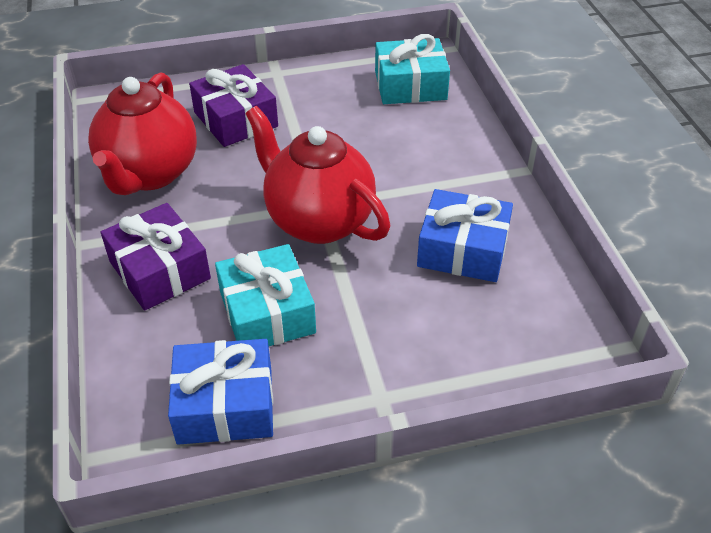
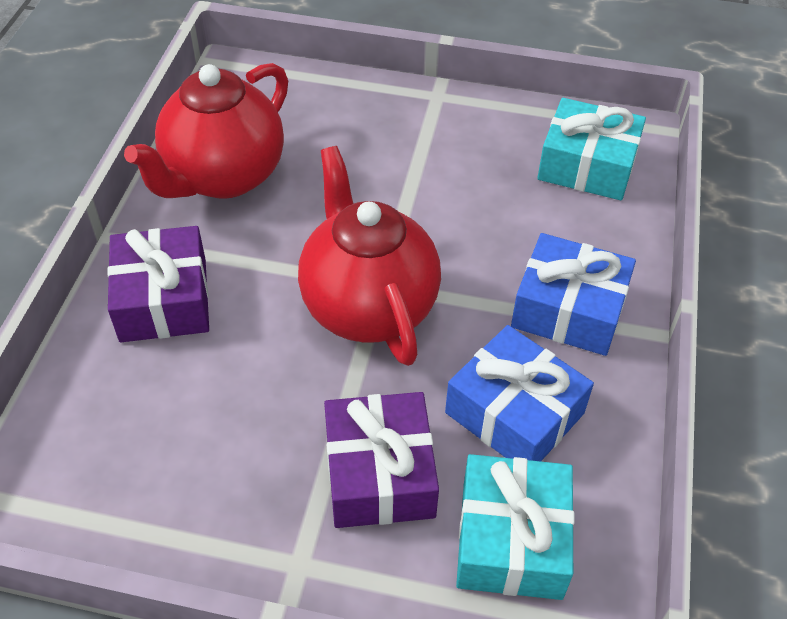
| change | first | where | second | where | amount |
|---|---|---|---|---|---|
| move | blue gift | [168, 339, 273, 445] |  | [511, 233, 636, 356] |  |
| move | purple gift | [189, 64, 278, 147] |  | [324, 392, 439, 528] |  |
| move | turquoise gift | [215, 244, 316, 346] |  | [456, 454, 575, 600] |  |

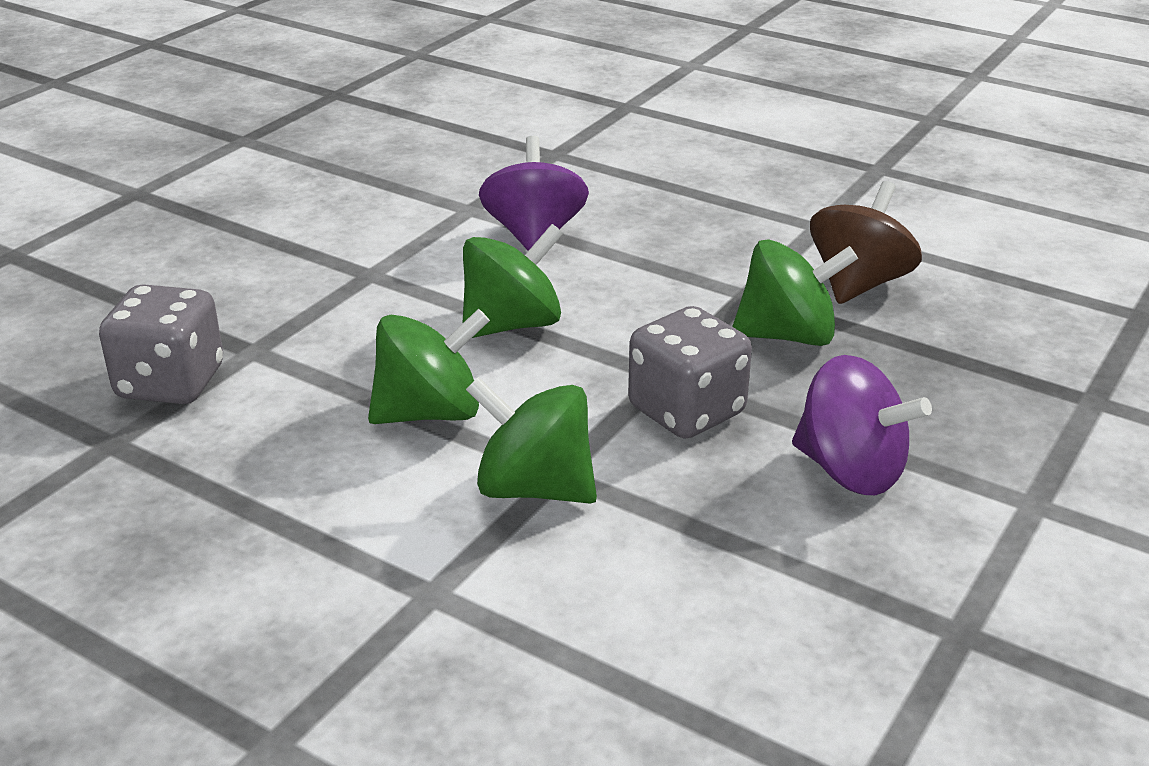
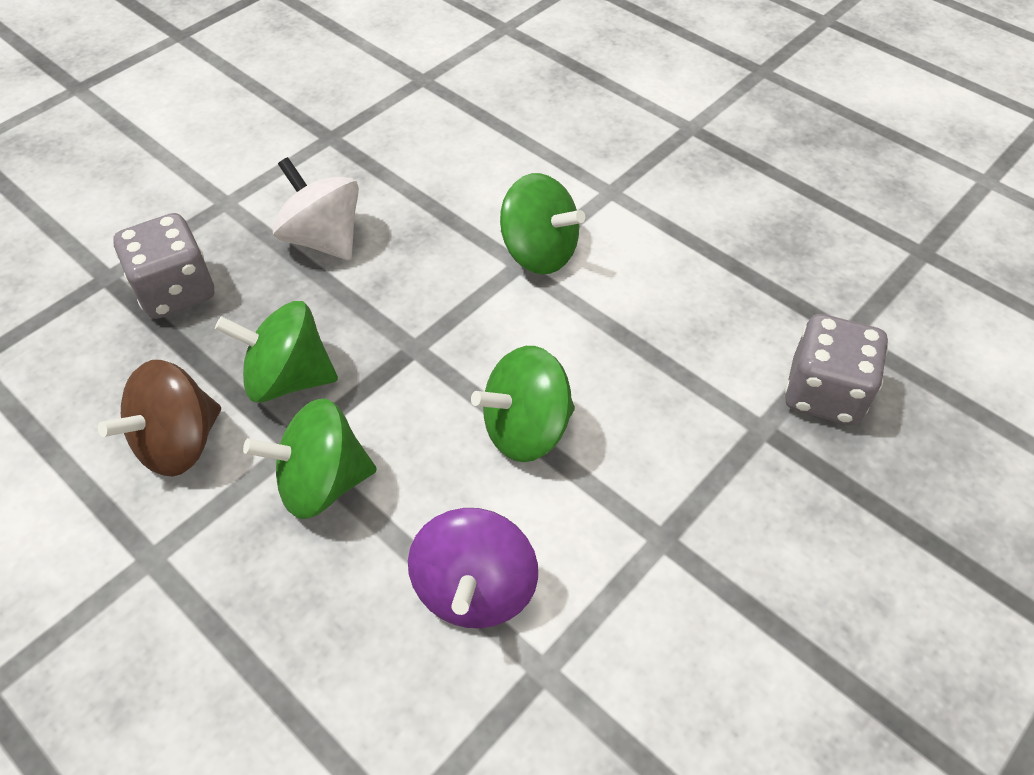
| change | first | where | second | where | amount |
|---|---|---|---|---|---|
| move | green spinning top | [368, 309, 490, 424] |  | [243, 398, 377, 519] |  |
| move | grey dice | [628, 306, 752, 439] |  | [113, 213, 214, 319] |  |
| recolor | purple spinning top | [792, 355, 932, 495] | white spinning top | [272, 157, 359, 260] |  |

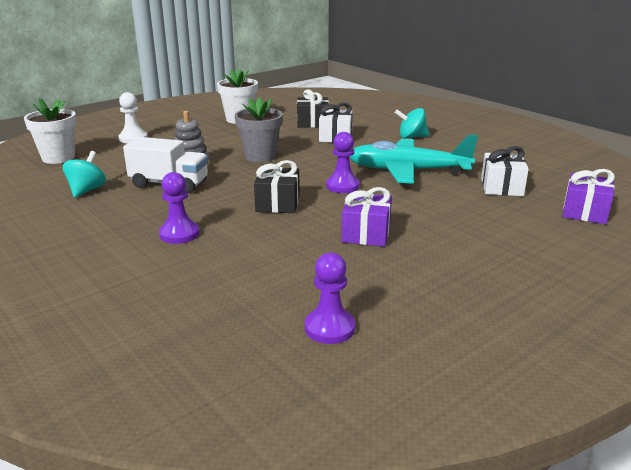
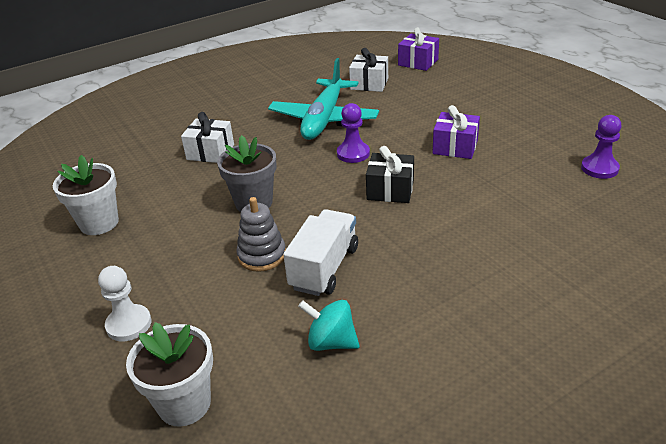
| change | first | where | second | where | amount |
|---|---|---|---|---|---|
| delete | purple pawn | [159, 172, 200, 244] |  |  |  |
| delete | black gift | [297, 89, 329, 128] |  |  |  |
| delete | turquoise spinning top | [395, 108, 430, 139] |  |  |  |

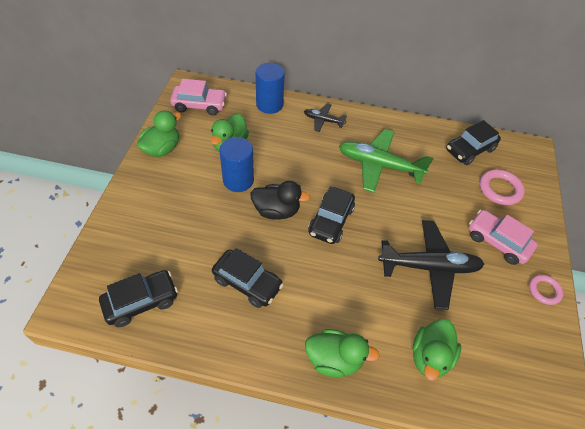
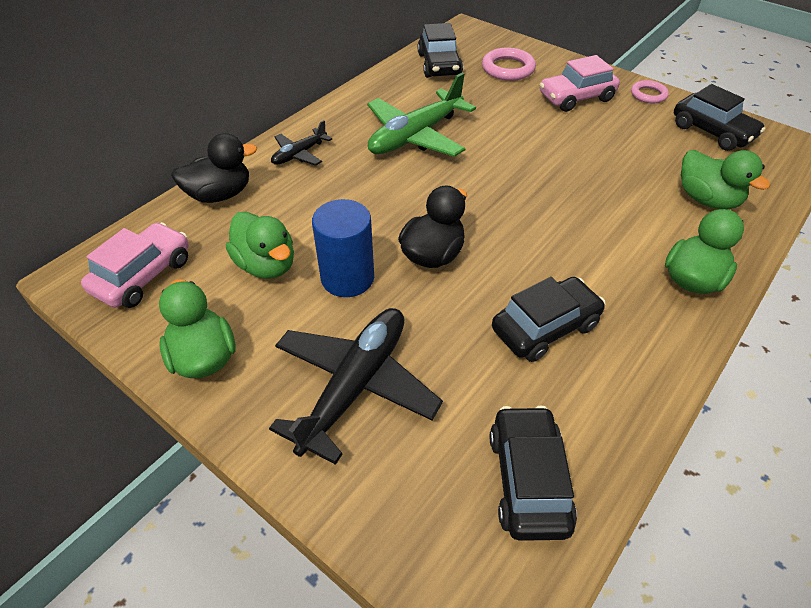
| change | first | where | second | where | amount |
|---|---|---|---|---|---|
| move | black car | [308, 186, 355, 244] |  | [674, 84, 766, 151] |  |
| move | black plane | [378, 220, 484, 310] |  | [269, 308, 443, 465] |  |
| replace | blue cylinder | [256, 63, 285, 114] | black duck | [171, 133, 257, 203] |  |

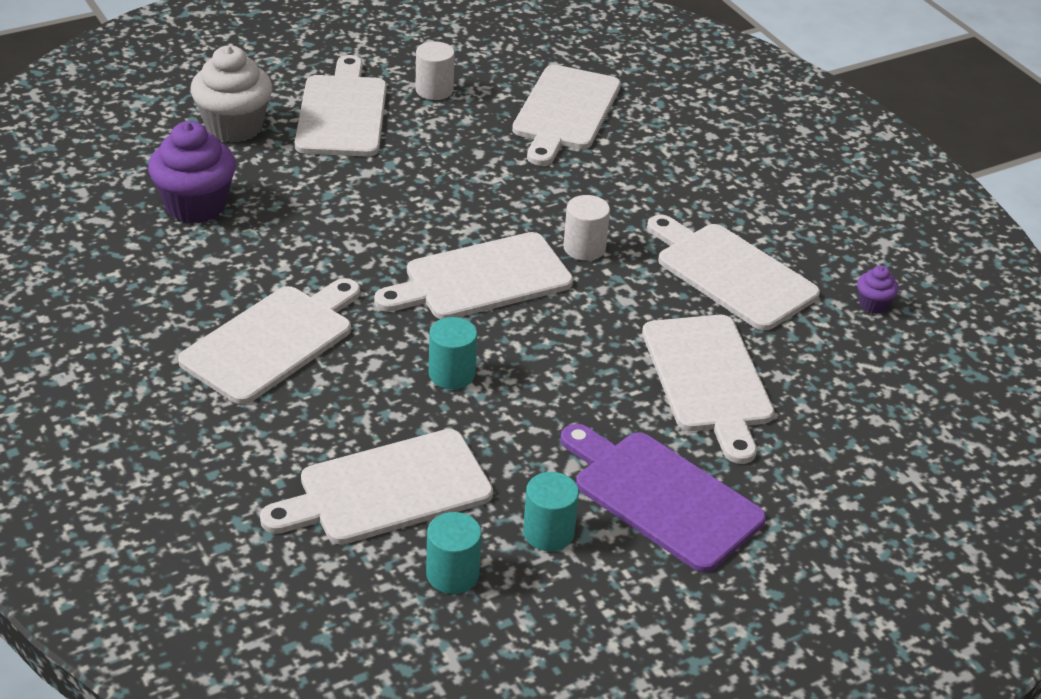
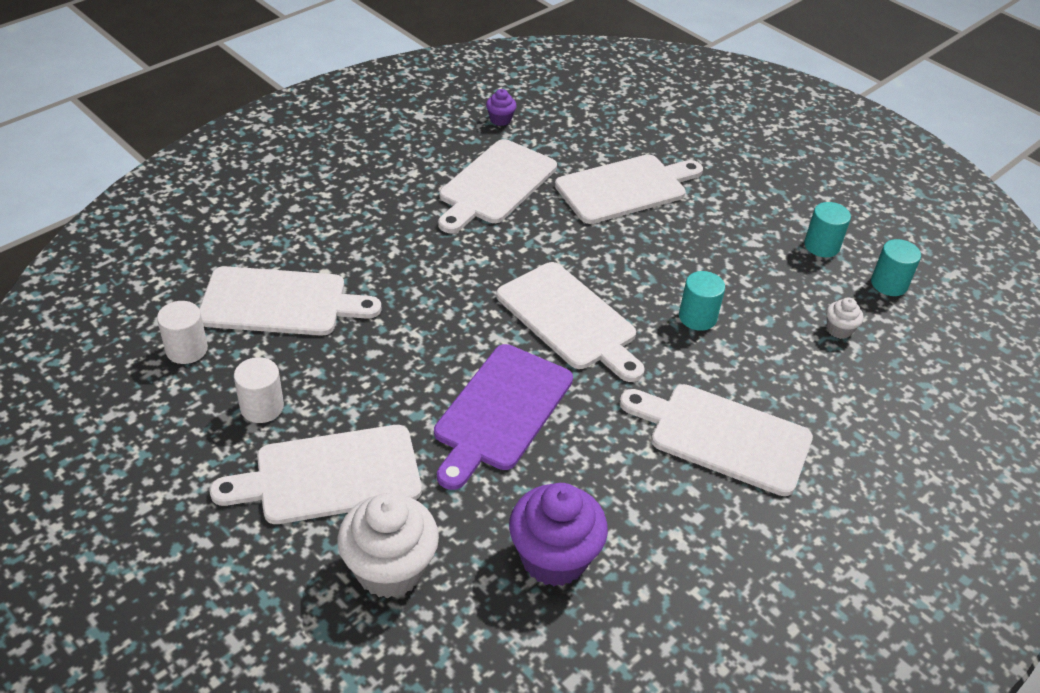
| change | first | where | second | where | amount |
|---|---|---|---|---|---|
| move | purple cutting board | [560, 424, 766, 573] |  | [434, 344, 573, 490] |  |
| move | white cylinder | [563, 195, 610, 261] |  | [157, 301, 208, 364] |  |
| replace | white cutting board | [260, 429, 493, 545] | white cupcake | [826, 297, 864, 339] |  |

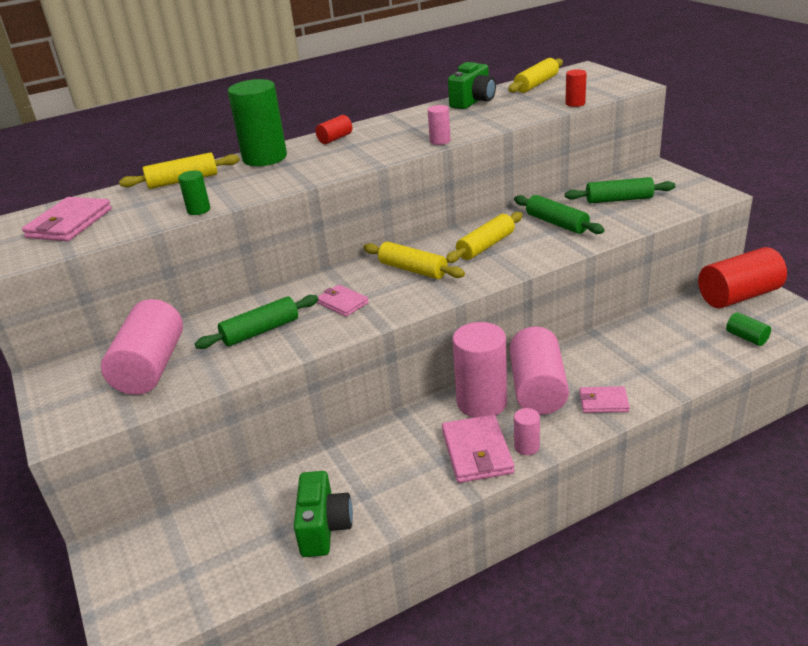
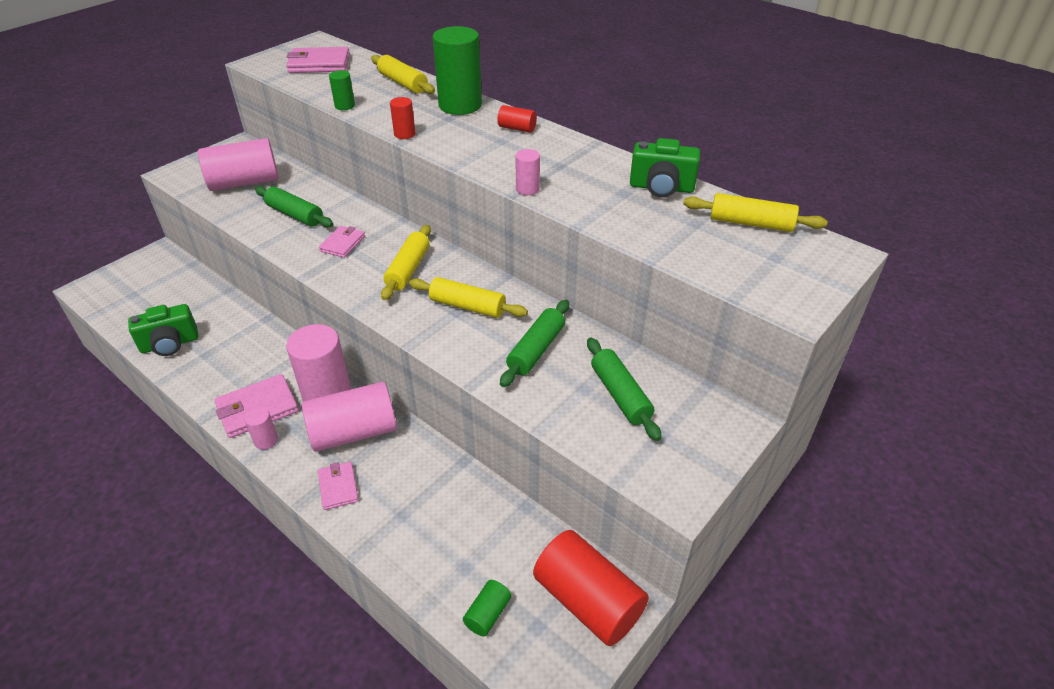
| change | first | where | second | where | amount |
|---|---|---|---|---|---|
| move | red cylinder | [565, 69, 587, 107] |  | [390, 97, 415, 139] |  |

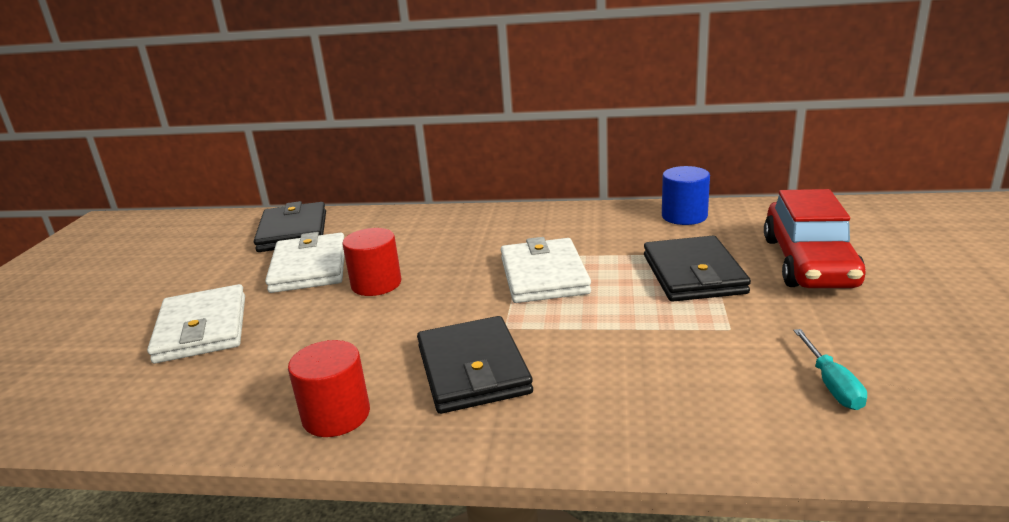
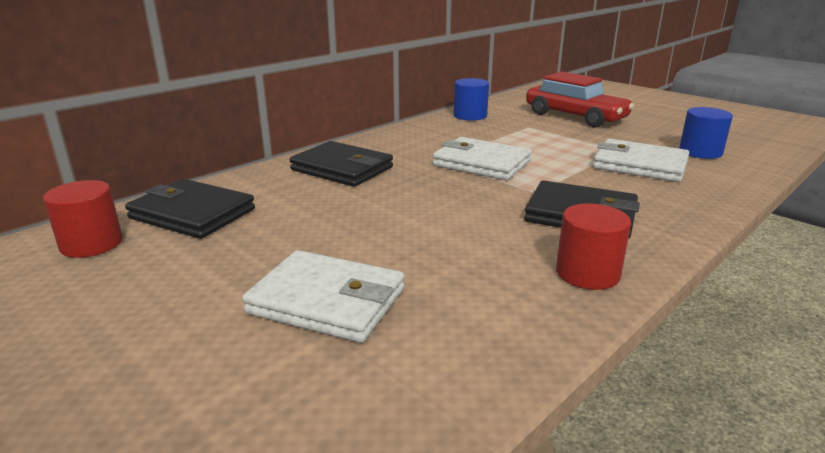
| change | first | where | second | where | amount |
|---|---|---|---|---|---|
| move | white wallet | [265, 232, 345, 293] |  | [593, 139, 689, 182] |  |
| move | red cylinder | [342, 228, 401, 296] |  | [43, 180, 123, 258] |  |
| move | black wallet | [644, 236, 751, 302] |  | [289, 141, 393, 187] |  |
| replace | turquoise screwdriver | [793, 329, 867, 410] | blue cylinder | [679, 107, 733, 159] |  |

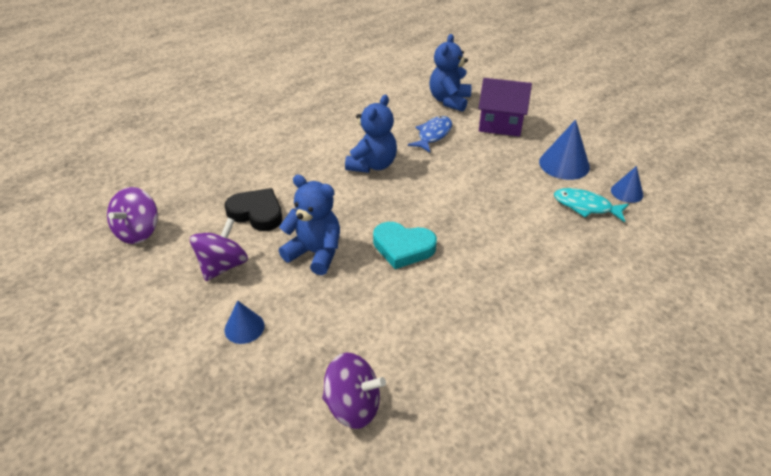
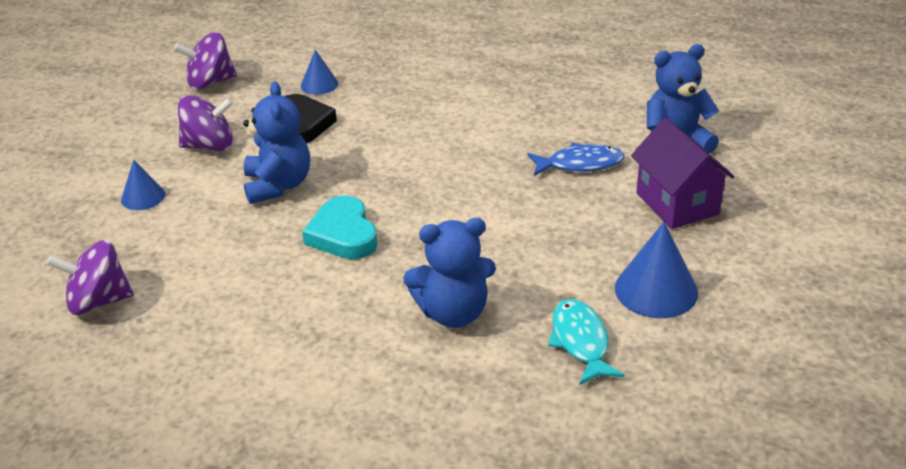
| change | first | where | second | where | amount |
|---|---|---|---|---|---|
| move | blue teddy bear | [345, 95, 397, 173] |  | [403, 218, 496, 328] |  |
| move | blue cone | [611, 166, 643, 203] |  | [301, 50, 338, 95] |  |
| rotate | purple spinning top | [322, 353, 386, 429] |  | [47, 240, 134, 315] | 105 degrees clockwise |

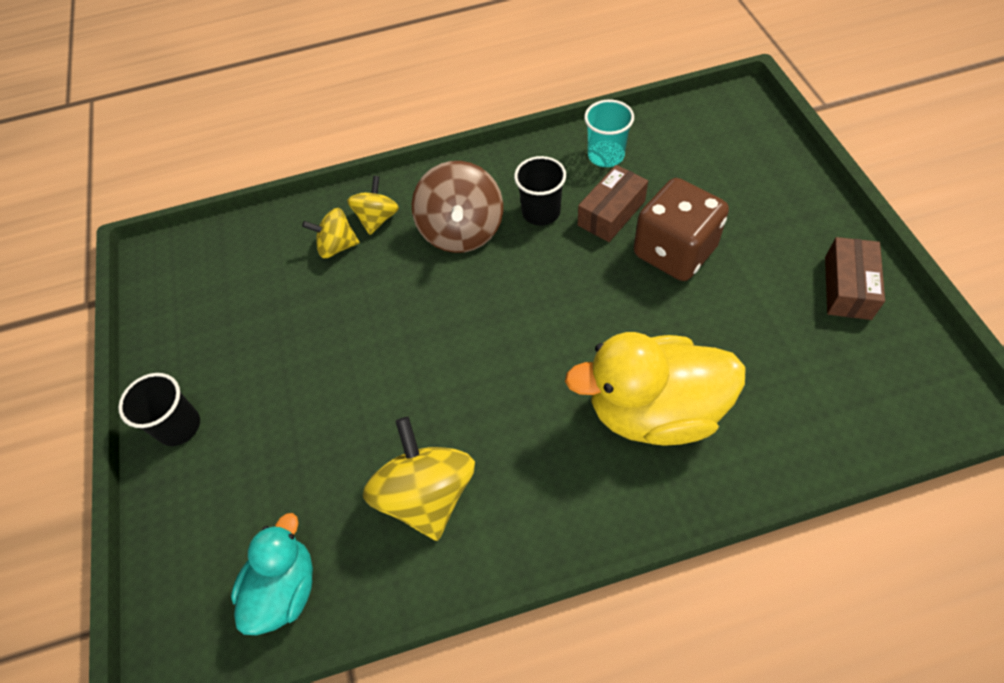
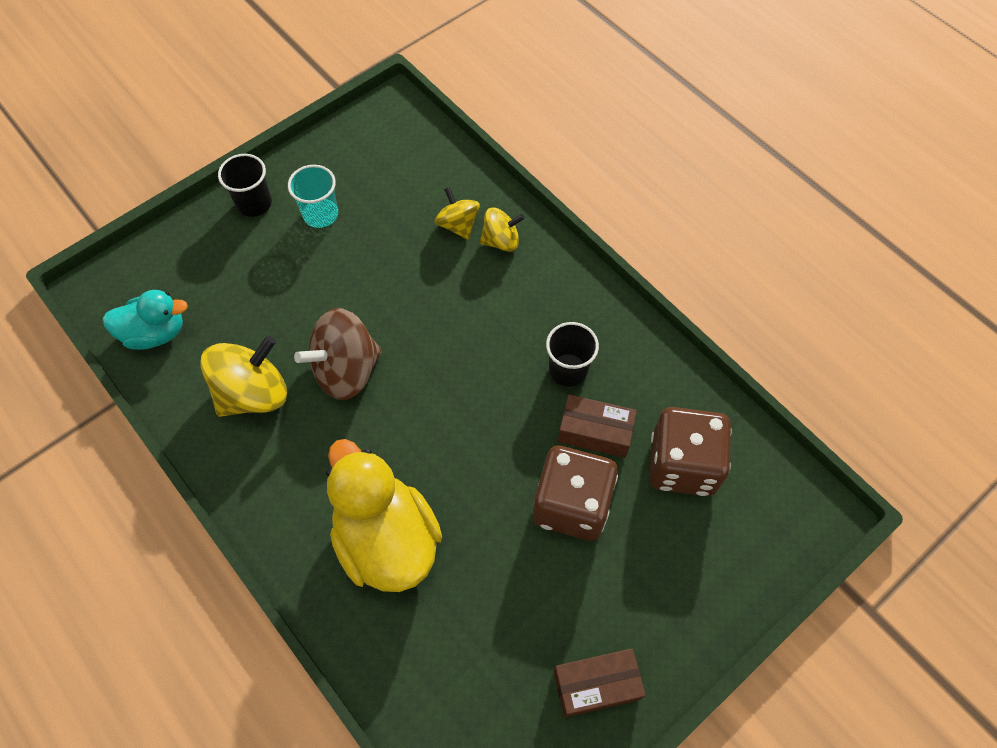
| change | first | where | second | where | amount |
|---|---|---|---|---|---|
| insert |  |  | brown dice | [649, 407, 732, 496] |  |
| move | brown spinning top | [412, 161, 503, 253] |  | [294, 308, 382, 400] |  |
| move | turquoise cup | [584, 100, 634, 167] |  | [288, 165, 338, 228] |  |

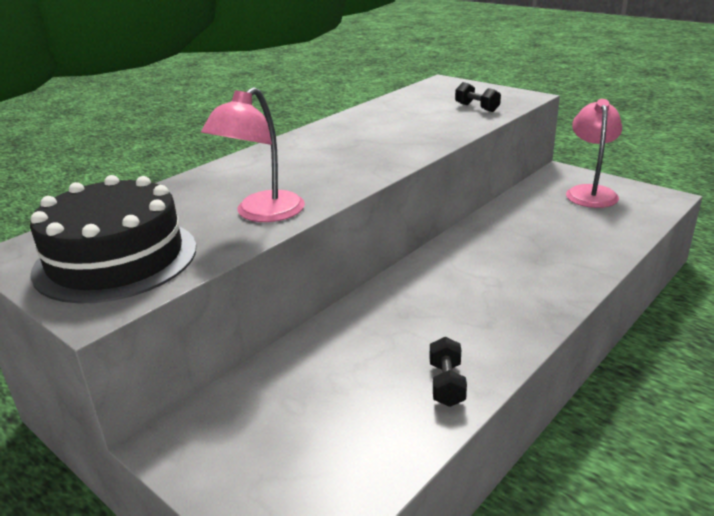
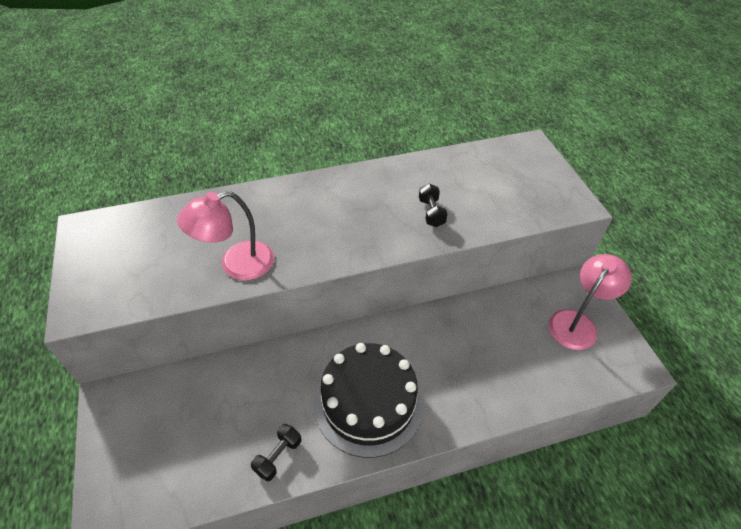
| change | first | where | second | where | amount |
|---|---|---|---|---|---|
| move | black cake | [30, 175, 196, 303] |  | [313, 343, 424, 458] |  |
| move | black dumbbell | [455, 82, 501, 112] |  | [419, 184, 447, 227] |  |

